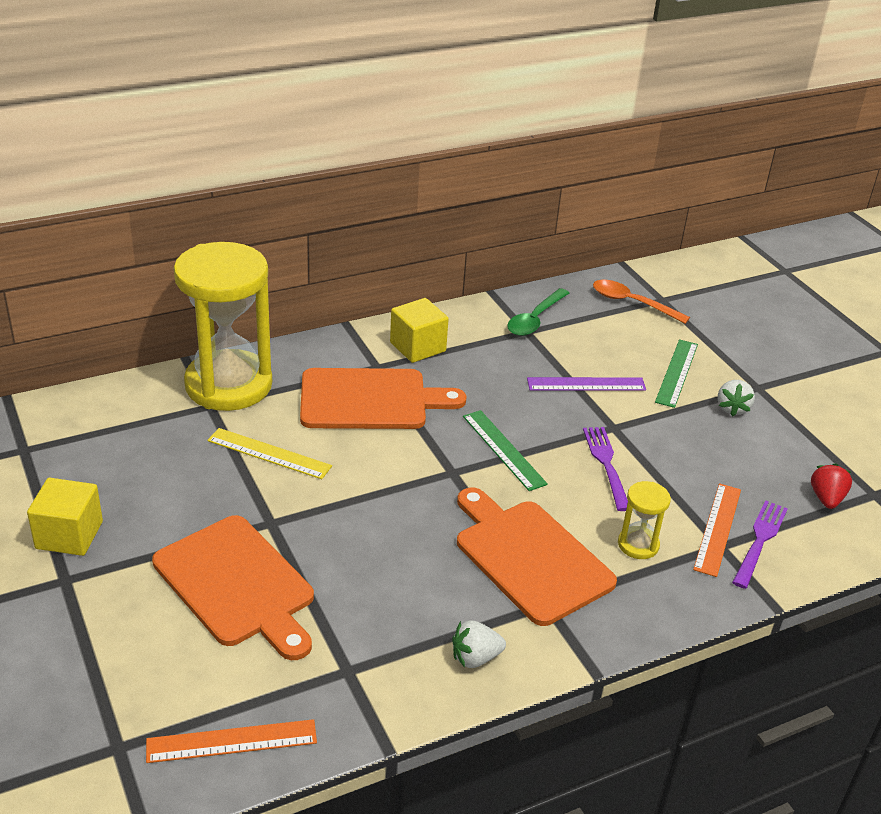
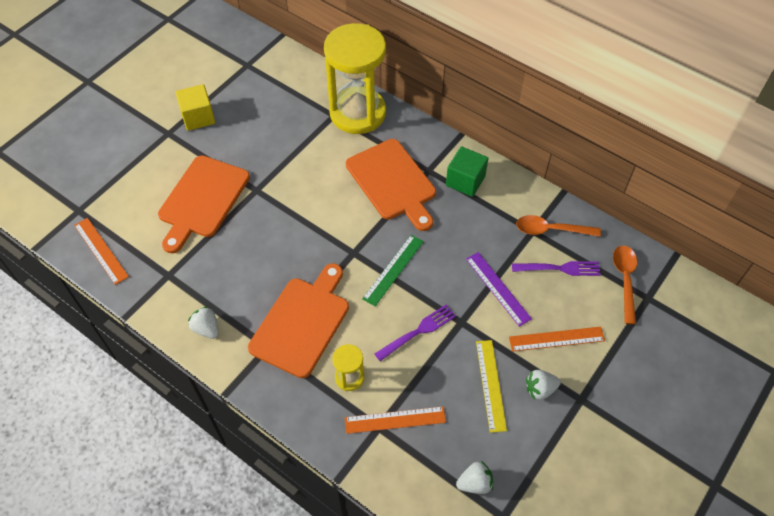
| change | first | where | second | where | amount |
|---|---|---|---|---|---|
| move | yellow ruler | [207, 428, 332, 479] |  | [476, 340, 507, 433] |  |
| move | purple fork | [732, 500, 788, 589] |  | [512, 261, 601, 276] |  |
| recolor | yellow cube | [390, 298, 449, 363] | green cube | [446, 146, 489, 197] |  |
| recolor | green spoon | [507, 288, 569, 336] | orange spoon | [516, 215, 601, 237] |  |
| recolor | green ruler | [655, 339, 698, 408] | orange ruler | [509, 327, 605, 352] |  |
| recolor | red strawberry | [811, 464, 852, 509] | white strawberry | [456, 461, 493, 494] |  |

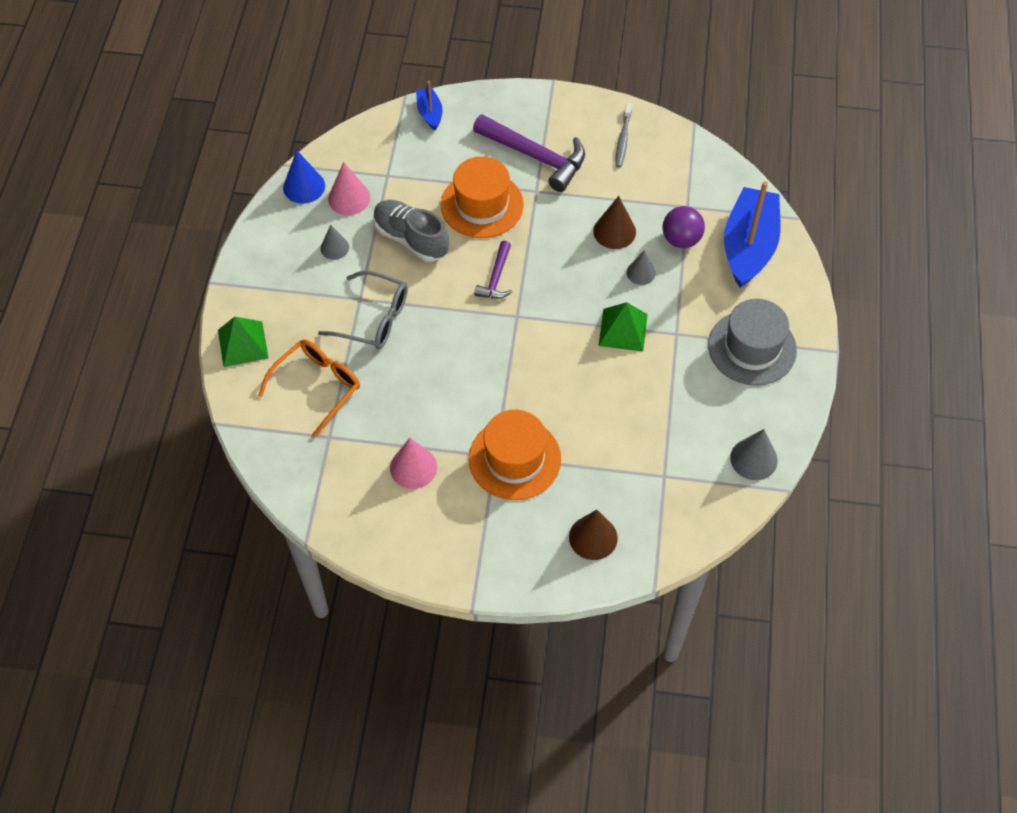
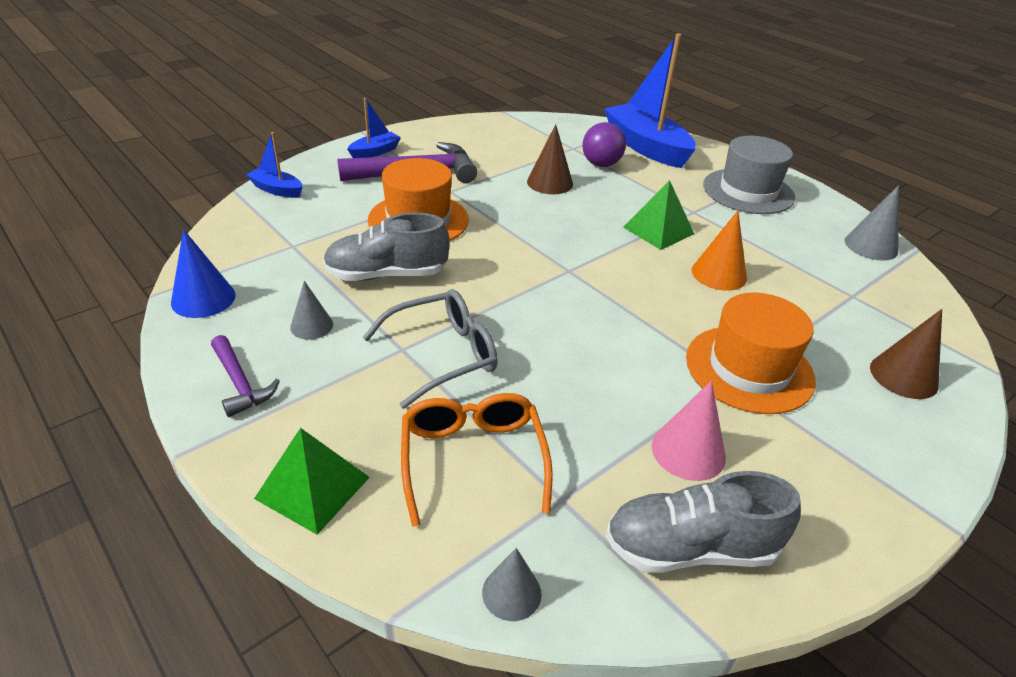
| change | first | where | second | where | amount |
|---|---|---|---|---|---|
| delete | pink cone | [328, 162, 370, 215] |  |  |  |
| delete | grey toothbrush | [615, 103, 632, 168] |  |  |  |
| insert |  |  | blue boat | [347, 98, 401, 158] |  |
| insert |  |  | grey shoe | [605, 471, 801, 573] |  |
| insert |  |  | orange cone | [692, 211, 747, 291] |  |
| move | purple hammer | [474, 241, 512, 299] |  | [211, 335, 280, 417] |  |
| move | grey cone | [627, 250, 656, 285] |  | [482, 548, 542, 621] |  |

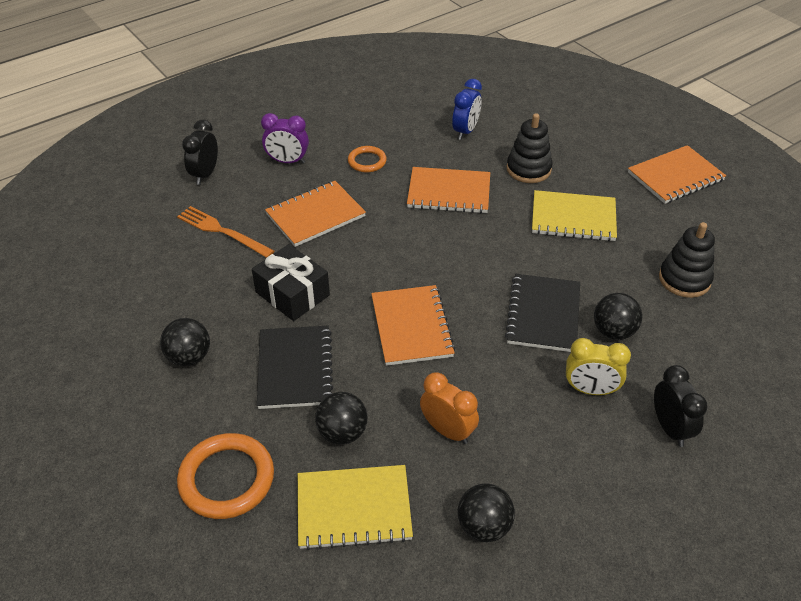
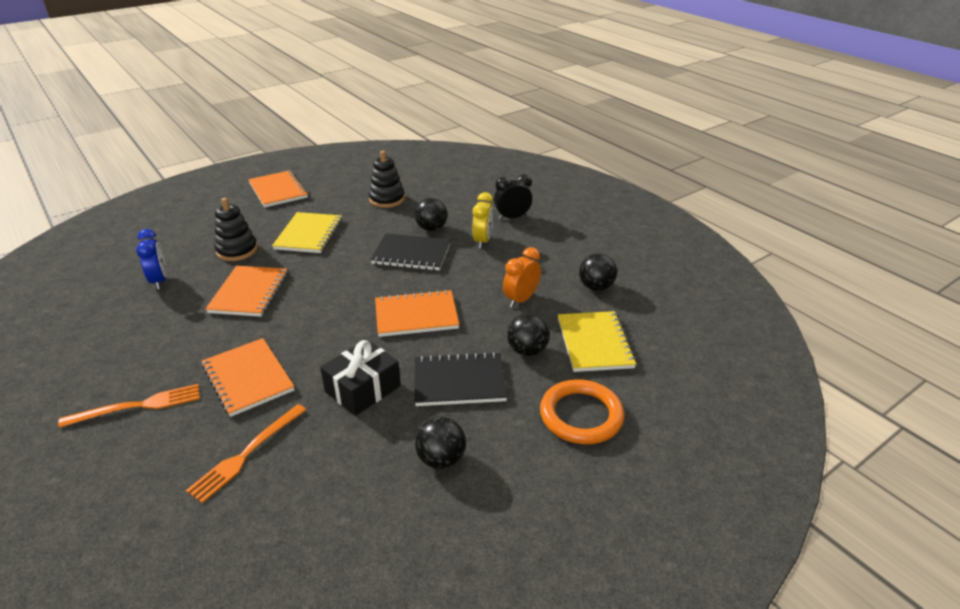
| change | first | where | second | where | amount |
|---|---|---|---|---|---|
| delete | black clock | [182, 120, 218, 185] |  |  |  |
| delete | orange ring | [348, 146, 387, 172] |  |  |  |
| replace | purple clock | [261, 113, 309, 164] | orange fork | [58, 384, 200, 428] |  |
| rotate | blue clock | [452, 79, 482, 140] |  | [136, 229, 167, 290] | 45 degrees clockwise |

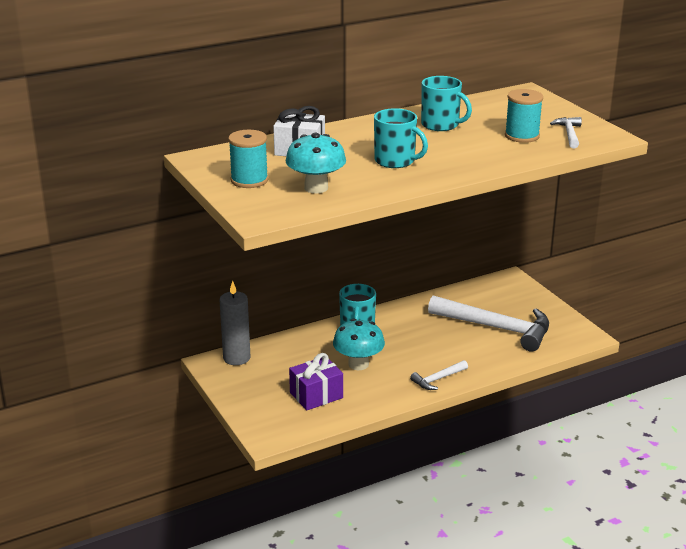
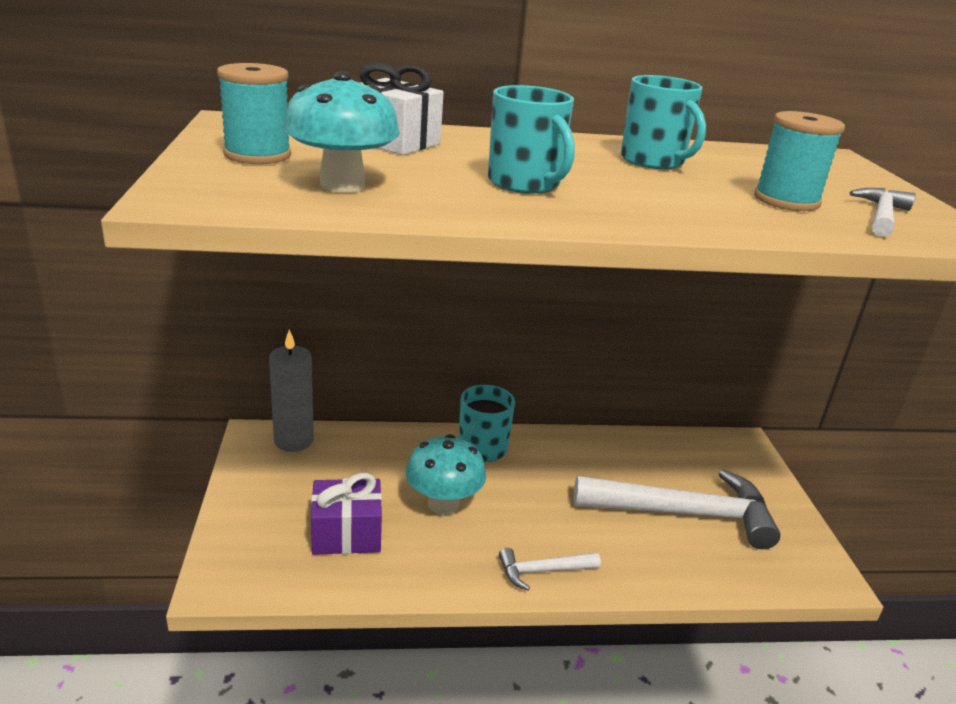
| change | first | where | second | where | amount |
|---|---|---|---|---|---|
| rotate | white hammer | [428, 295, 549, 352] |  | [574, 470, 781, 549] | 45 degrees counterclockwise |

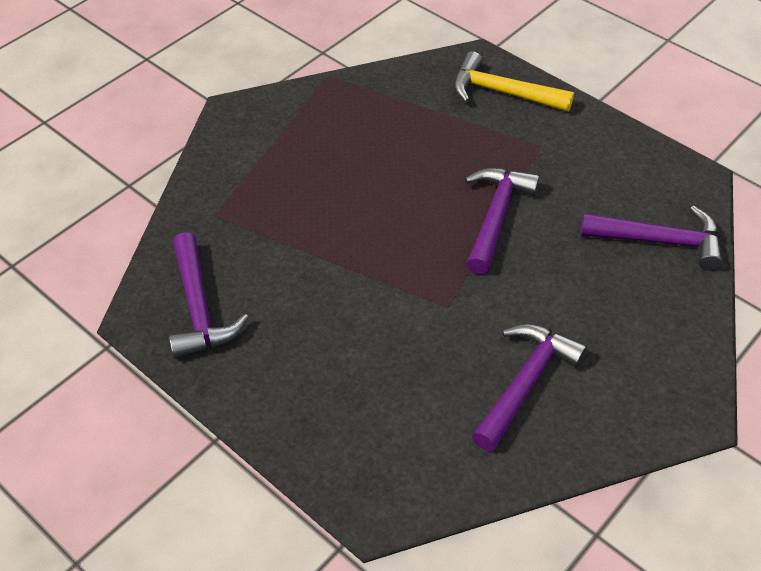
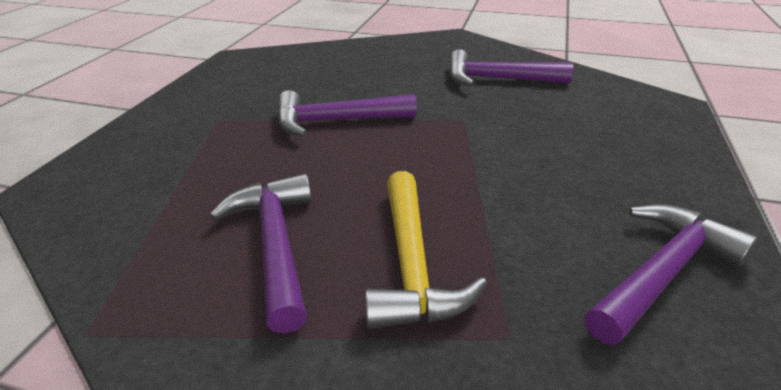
| change | first | where | second | where | amount |
|---|---|---|---|---|---|
| move | yellow hammer | [453, 51, 574, 112] |  | [365, 171, 487, 329] |  |
| move | purple hammer | [581, 206, 723, 271] |  | [210, 174, 312, 334] |  |

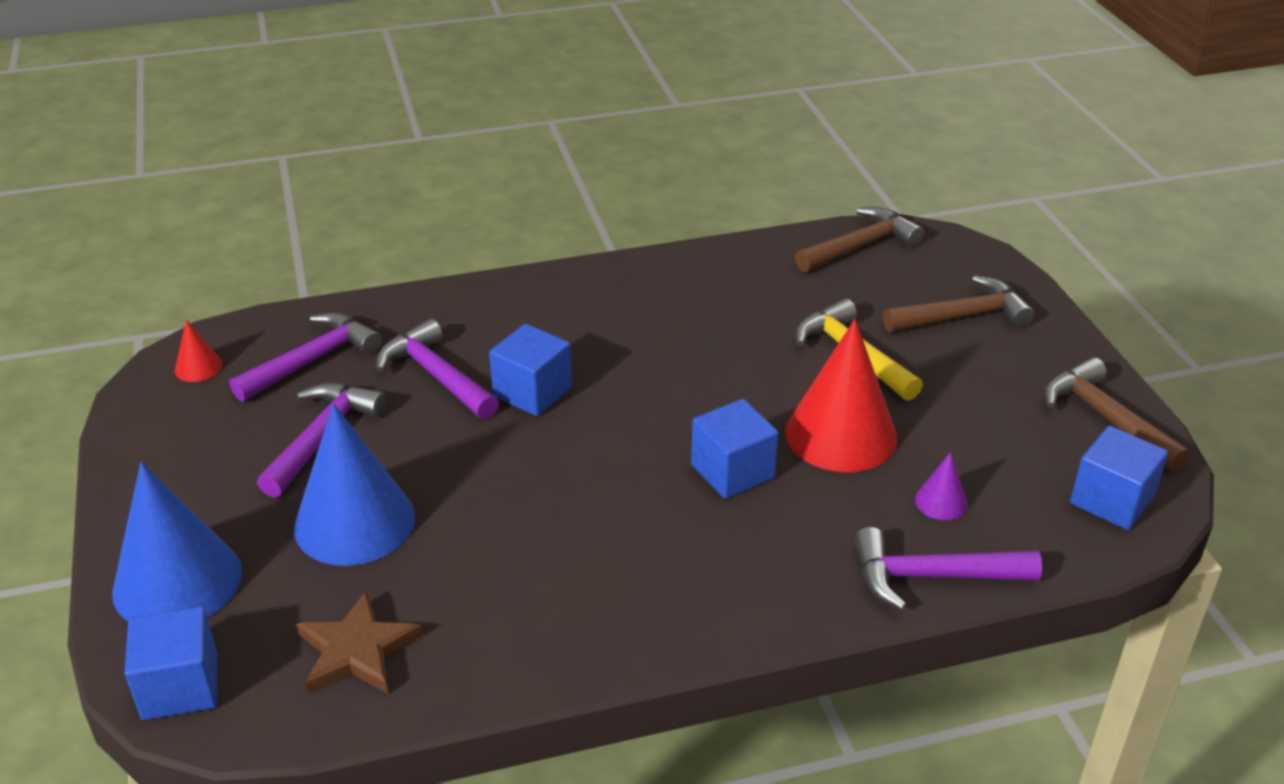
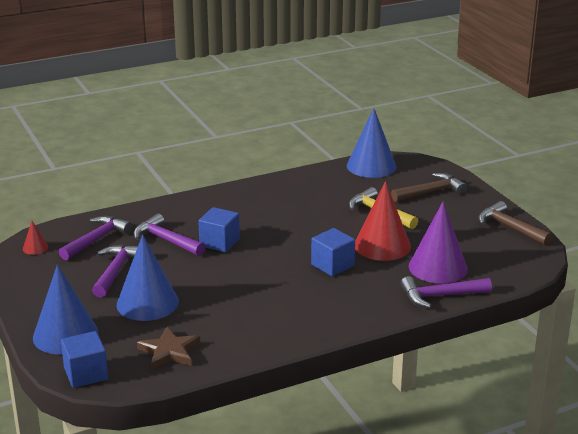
| change | first | where | second | where | amount |
|---|---|---|---|---|---|
| delete | blue cube | [1070, 426, 1168, 530] |  |  |  |
| replace | brown hammer | [795, 207, 924, 272] | blue cone | [347, 108, 397, 178] |  |
| resize | purple cone | [915, 452, 968, 520] |  | [409, 202, 468, 284] | x2.27 |

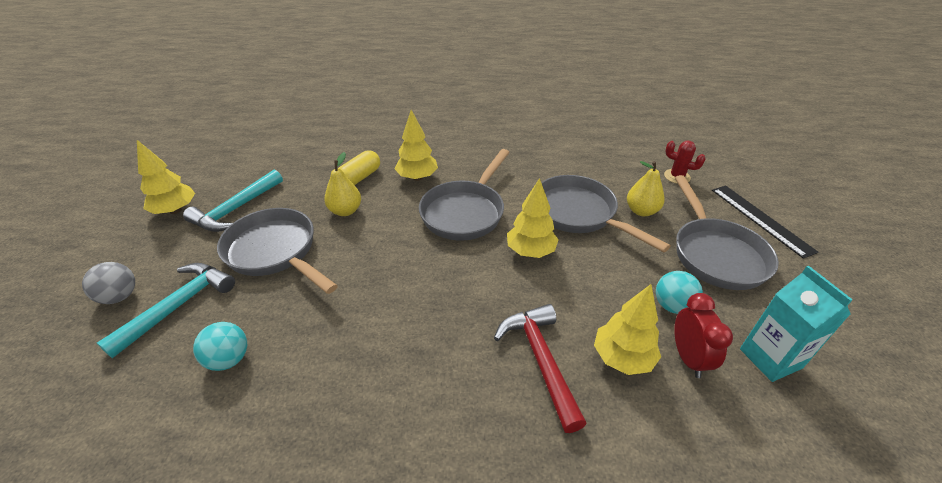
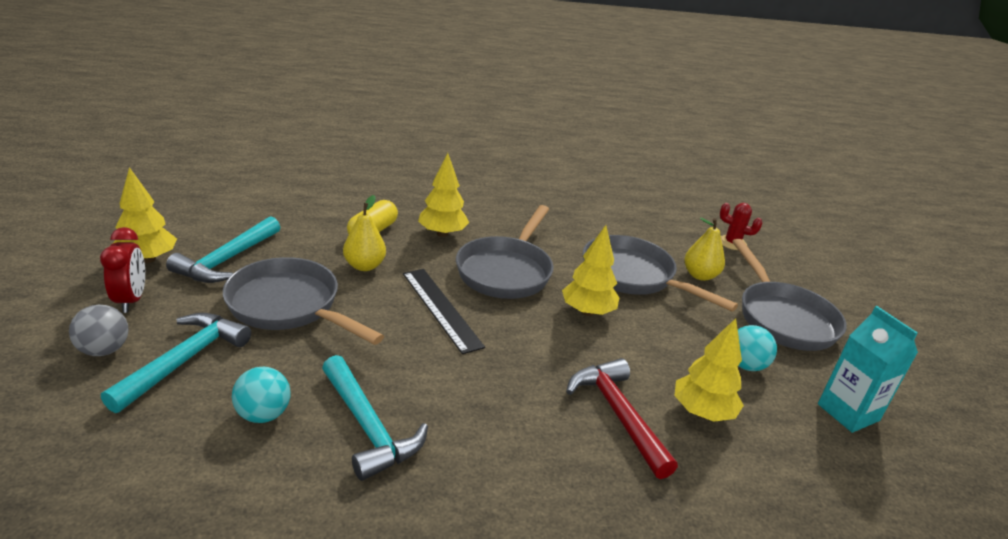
| change | first | where | second | where | amount |
|---|---|---|---|---|---|
| insert |  |  | turquoise hammer | [322, 355, 428, 481] |  |
| move | red clock | [674, 293, 733, 378] |  | [100, 227, 145, 313] |  |
| move | black ruler | [712, 186, 818, 259] |  | [403, 269, 485, 354] |  |

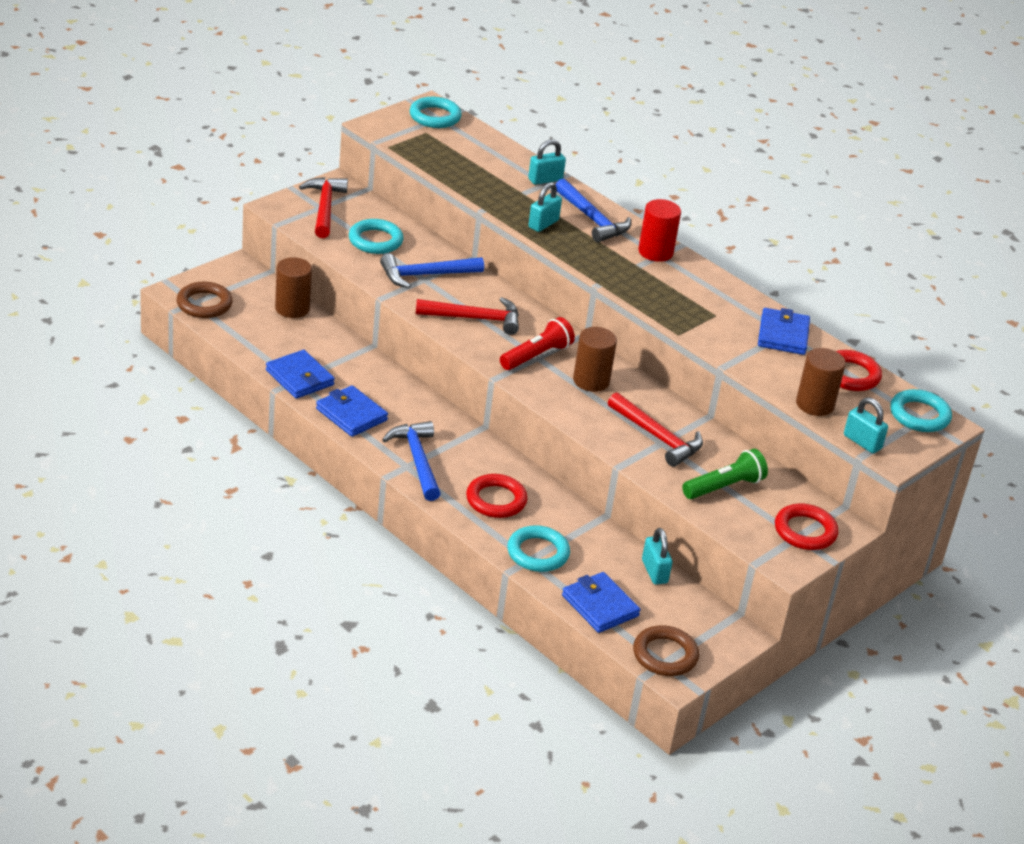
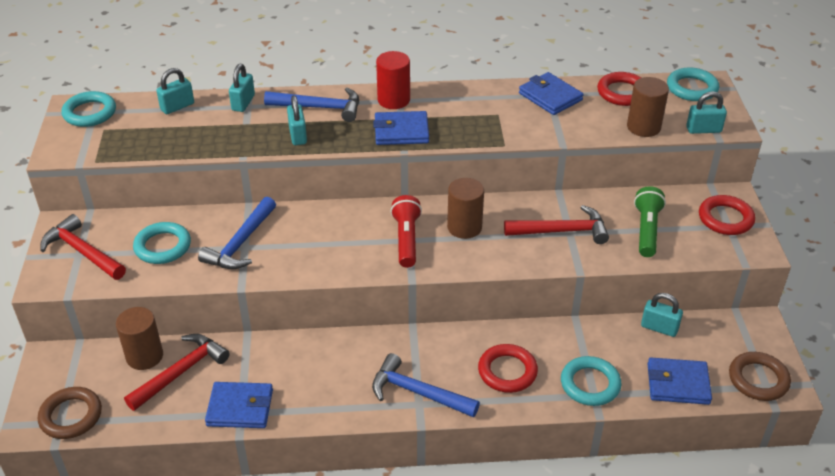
| change | first | where | second | where | amount |
|---|---|---|---|---|---|
| insert |  |  | turquoise padlock | [156, 68, 194, 114] |  |
| move | blue wallet | [316, 385, 388, 437] |  | [373, 111, 429, 145] |  |
| move | red hammer | [416, 297, 519, 335] |  | [124, 334, 230, 411] |  |

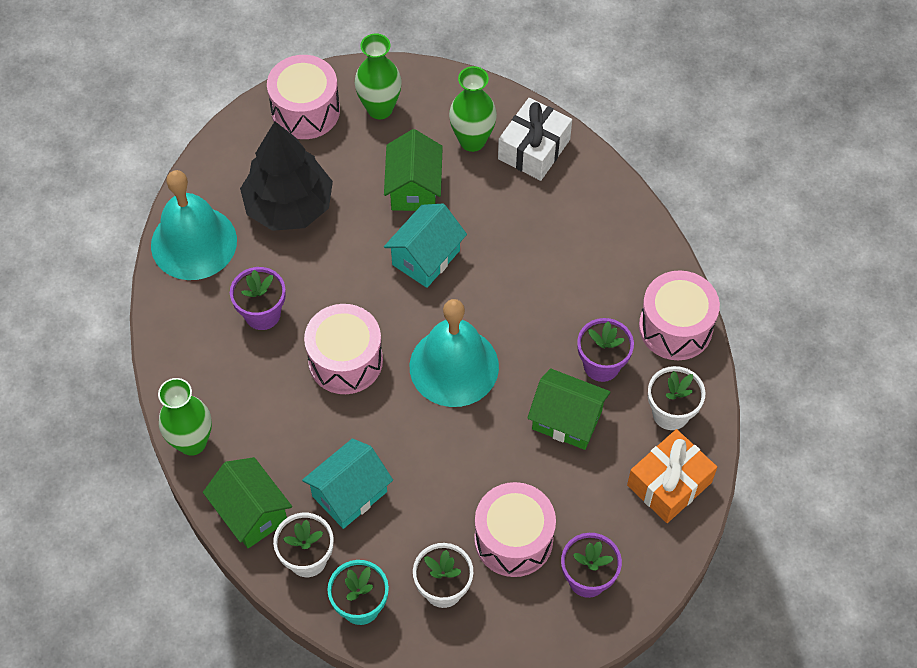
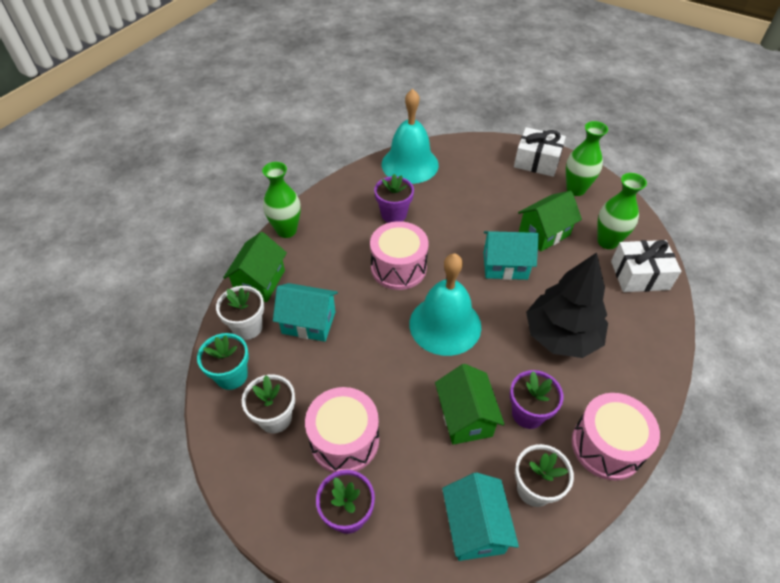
| change | first | where | second | where | amount |
|---|---|---|---|---|---|
| move | black tree | [240, 121, 333, 231] |  | [526, 252, 608, 358] |  |
| replace | pink drum | [267, 55, 340, 139] | white gift | [514, 127, 566, 177] |  |
| replace | orange gift | [627, 429, 717, 523] | turquoise house | [442, 472, 519, 561] |  |

